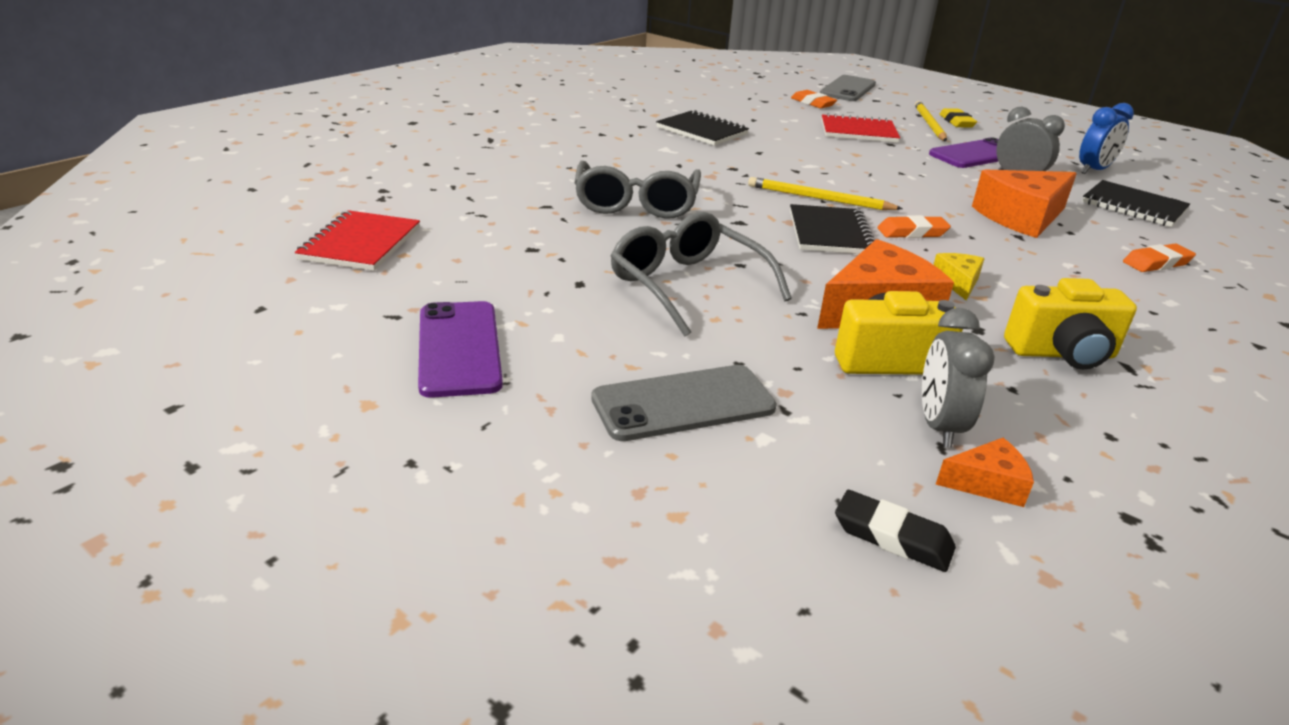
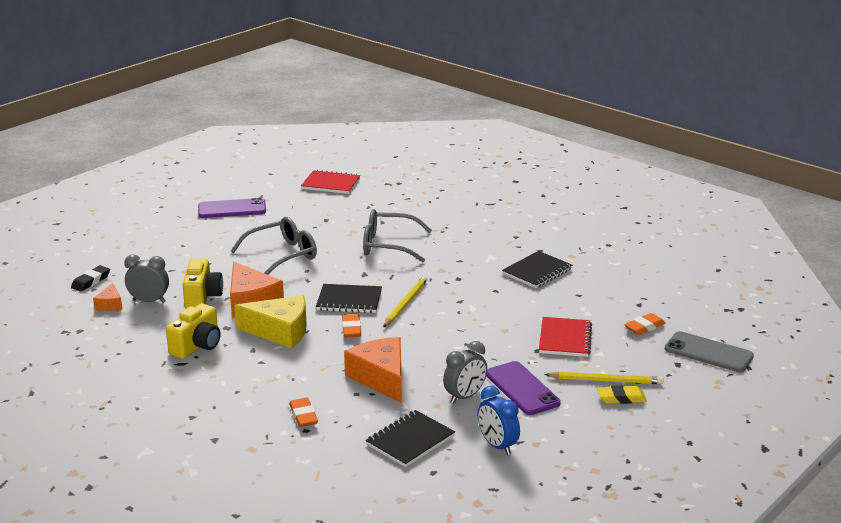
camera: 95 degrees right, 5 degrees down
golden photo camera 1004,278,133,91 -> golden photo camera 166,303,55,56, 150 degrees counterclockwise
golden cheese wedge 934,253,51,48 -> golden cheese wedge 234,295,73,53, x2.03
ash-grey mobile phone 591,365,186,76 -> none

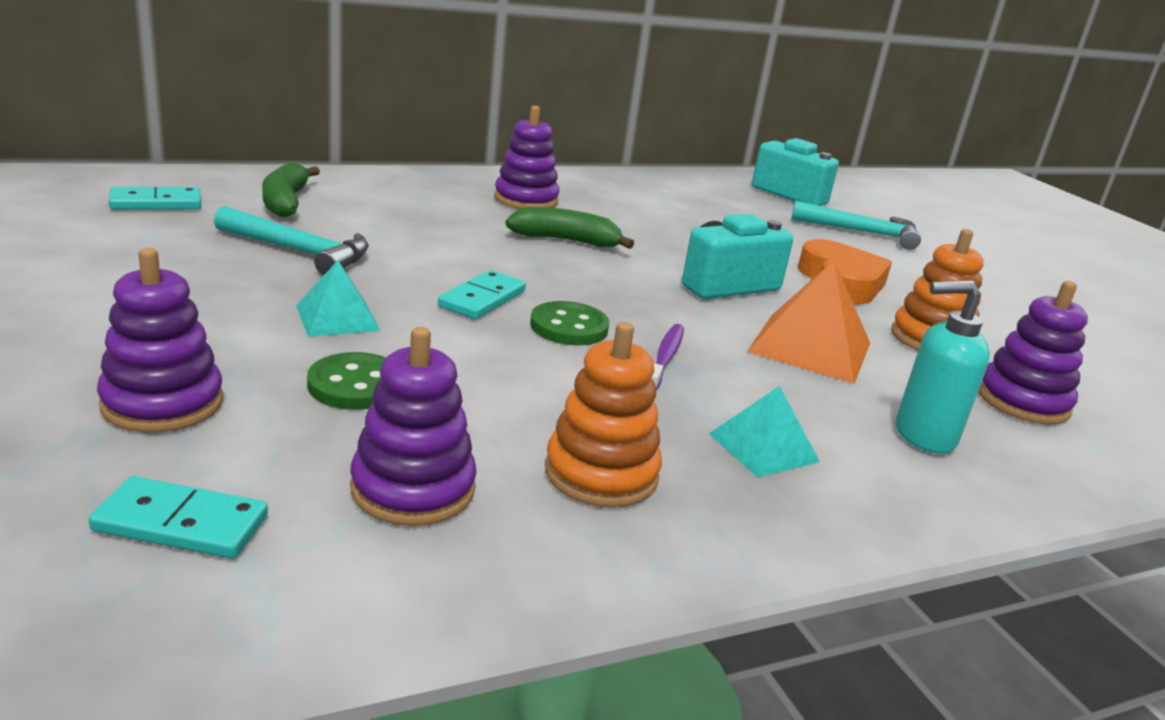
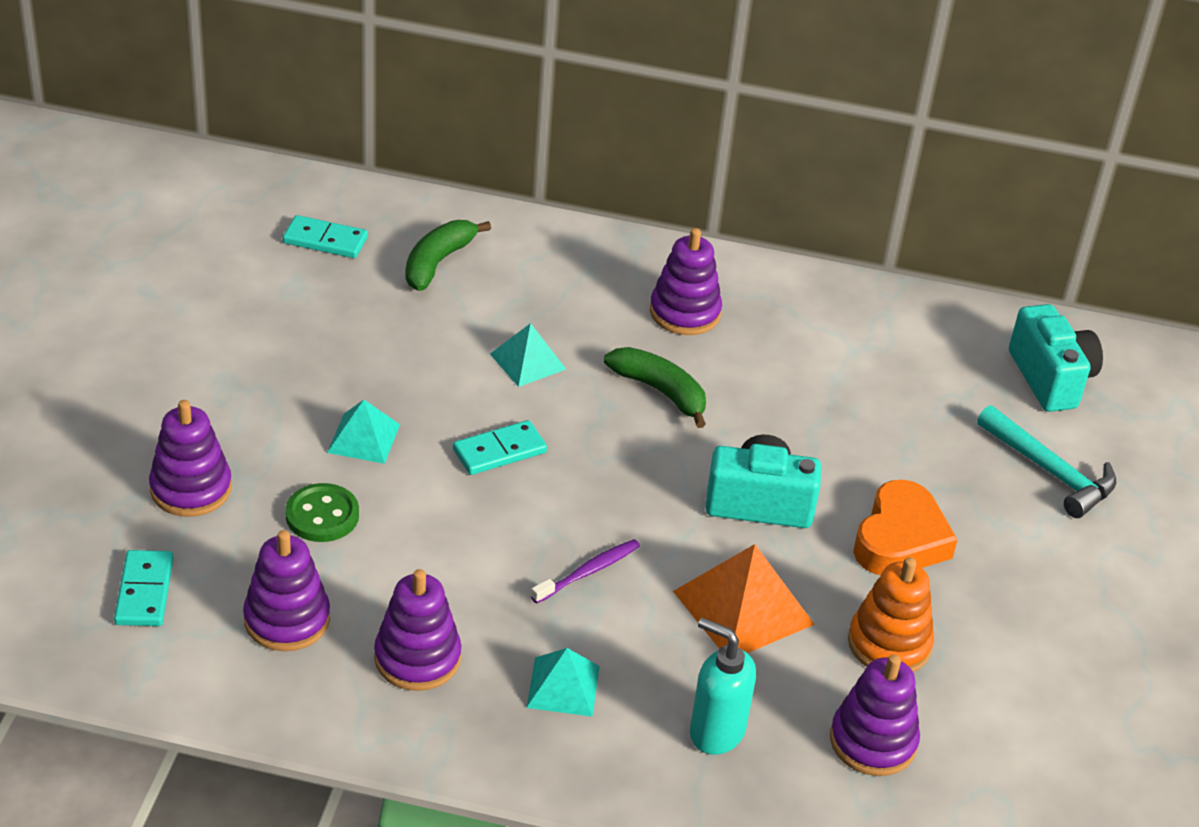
camera: 35 degrees right, 15 degrees up
teal domino 89,476,179,82 -> teal domino 114,550,60,76, 45 degrees clockwise
bright orange ring stacker 545,322,117,186 -> royal purple ring stacker 374,569,87,122
none -> teal pyramid 490,323,76,64
teal hammer 214,206,155,70 -> none
leaf-green button 530,301,79,44 -> none

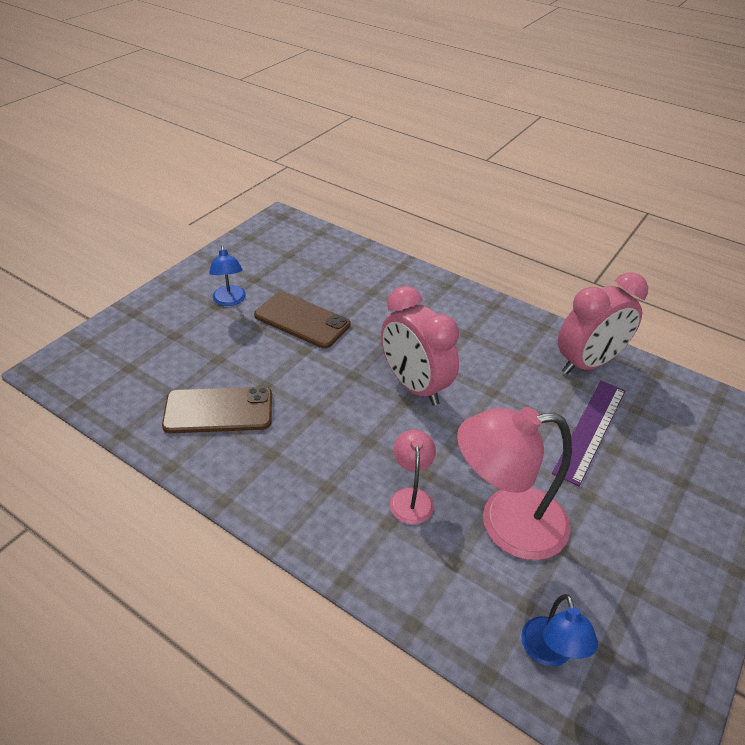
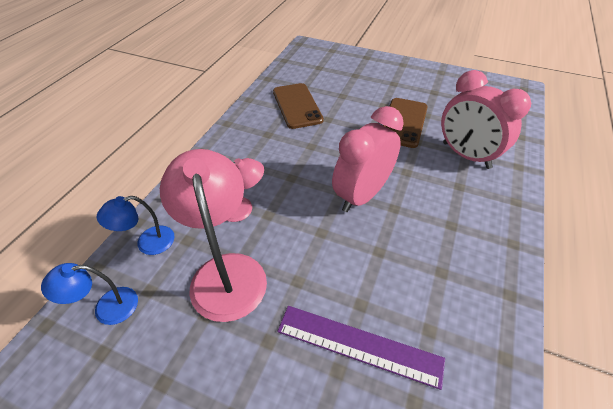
camera: 80 degrees right, 5 degrees up
blue lamp 209,246,37,60 -> blue lamp 97,196,78,59, moved
rose-pink bedside clock 558,273,90,101 -> rose-pink bedside clock 441,70,90,99, moved

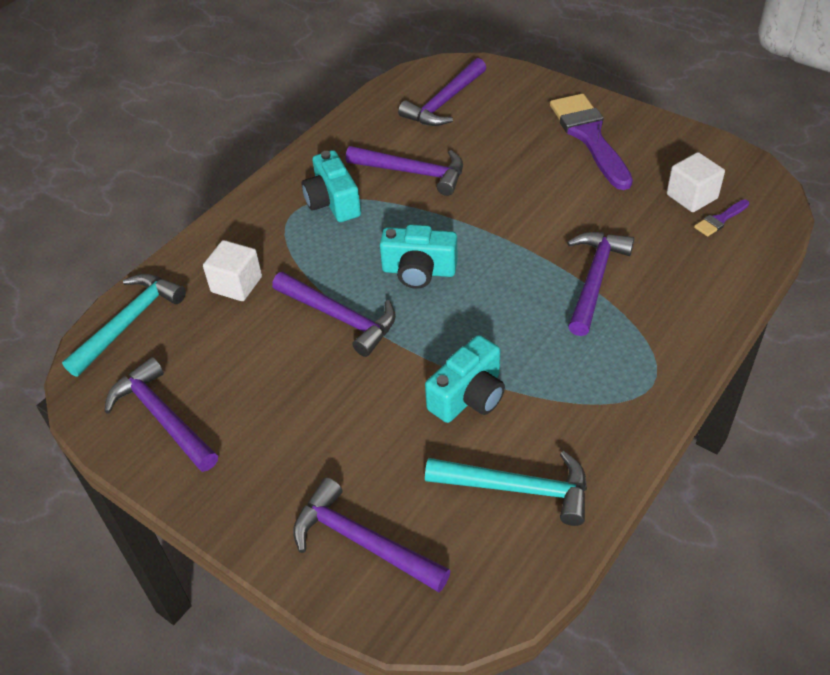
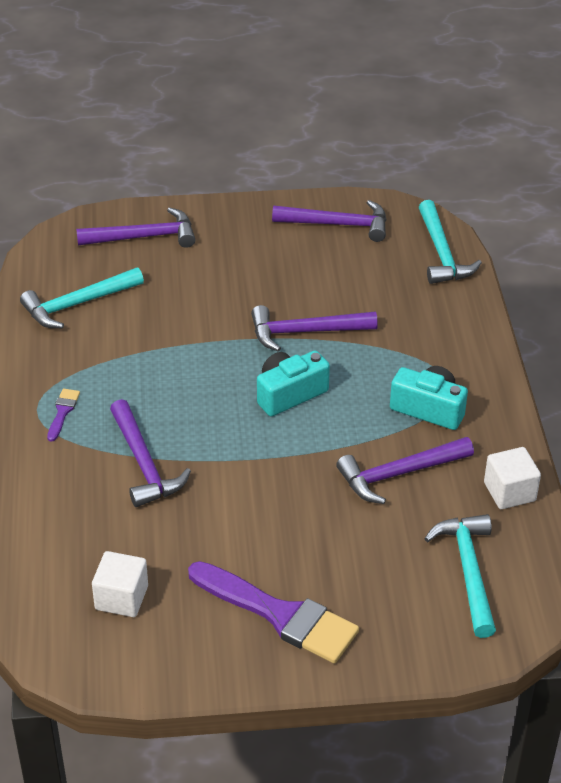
camera: 135 degrees right, 5 degrees down
royal purple brush 694,199,55,38 -> royal purple brush 47,389,33,53, moved
royal purple hammer 398,58,88,68 -> teal hammer 424,514,72,124
white cube 203,240,59,61 -> white cube 484,447,57,62, moved
teal photo camera 425,335,80,88 -> none

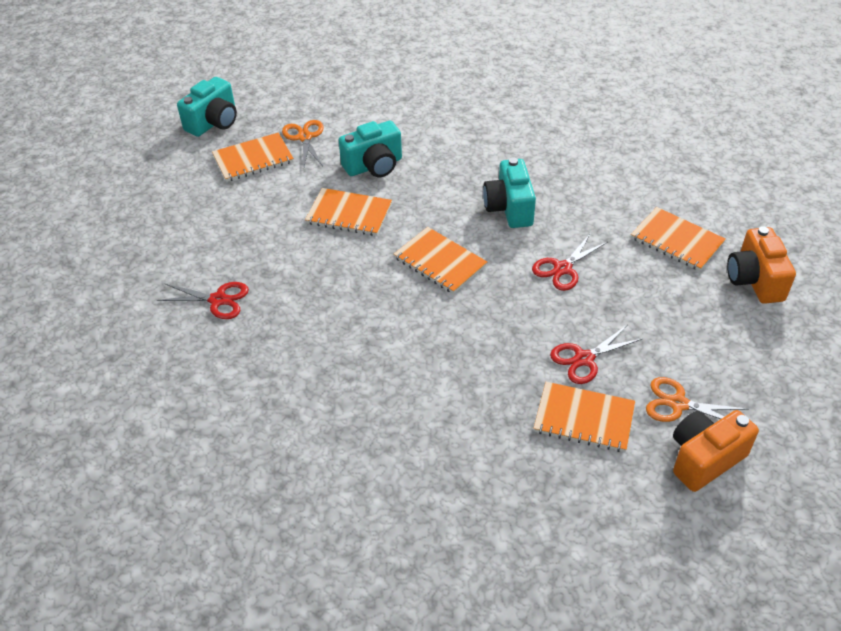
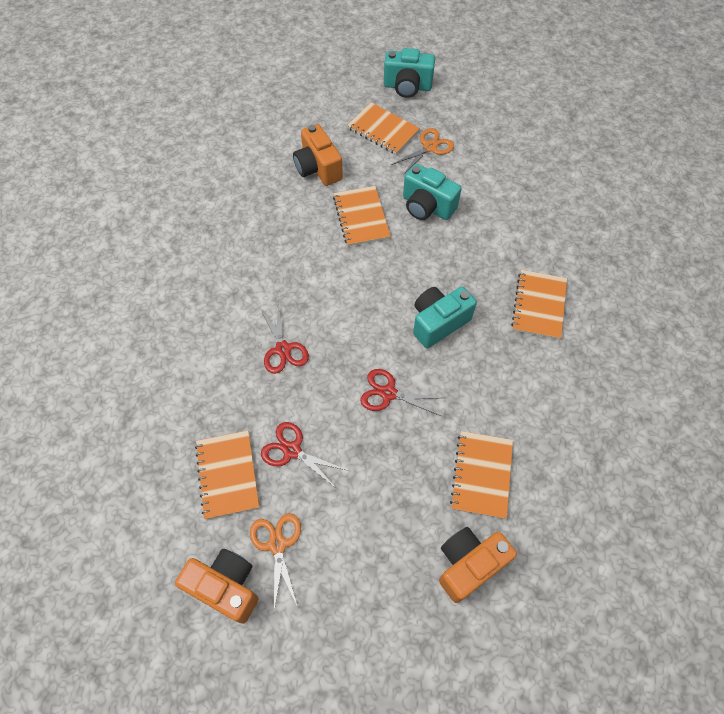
camera: 60 degrees right, 15 degrees up
red shears 157,282,92,37 -> red shears 260,302,49,72, moved
none -> bright orange photo camera 293,124,50,62
bright orange notebook 394,227,93,67 -> bright orange notebook 511,270,56,70, moved

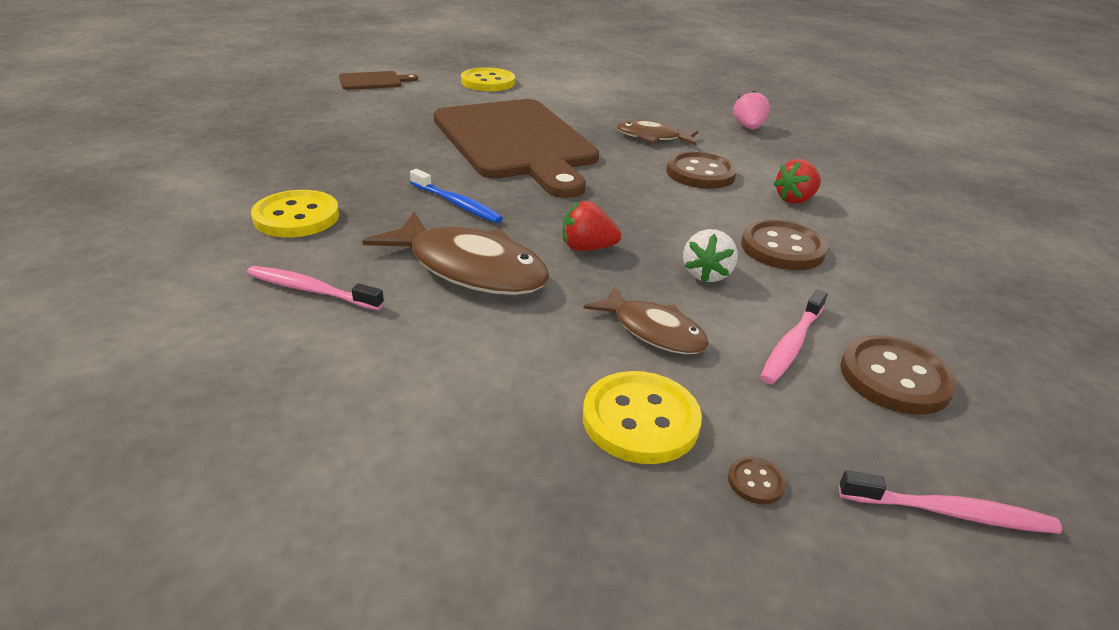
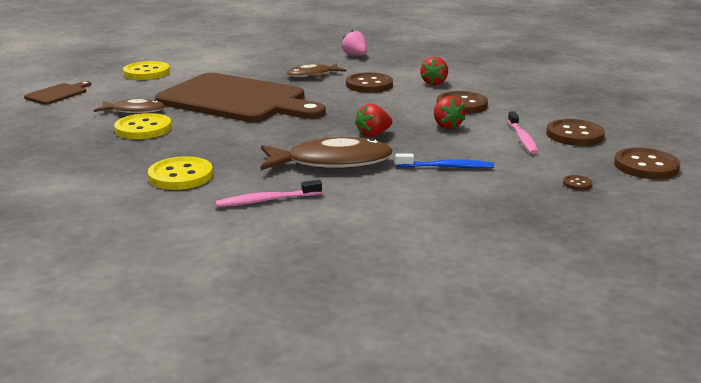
camera: 35 degrees left, 10 degrees down
russet fish figure 583,286,126,68 -> russet fish figure 93,99,72,15, moved
golden button 583,371,119,93 -> golden button 114,113,58,26, moved
blue dental brush 410,169,93,54 -> blue dental brush 395,153,99,15, moved
white strawberry 683,229,55,54 -> red strawberry 434,96,31,33
rose-pink dental brush 839,471,223,63 -> russet button 614,148,66,31

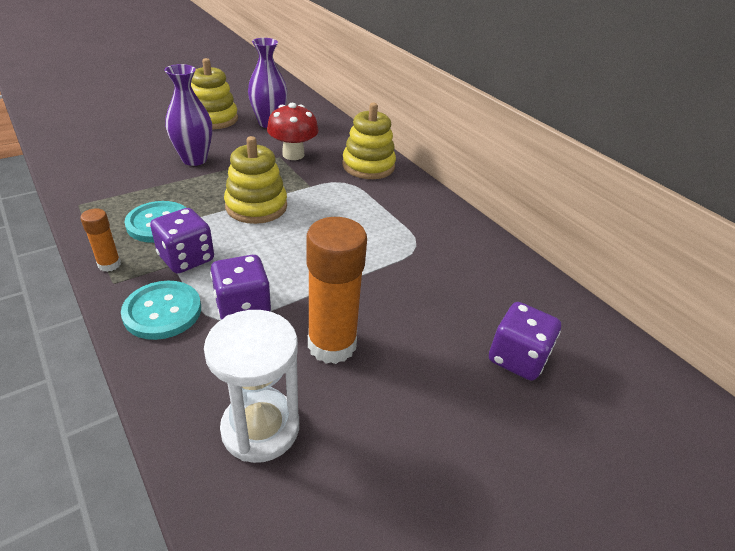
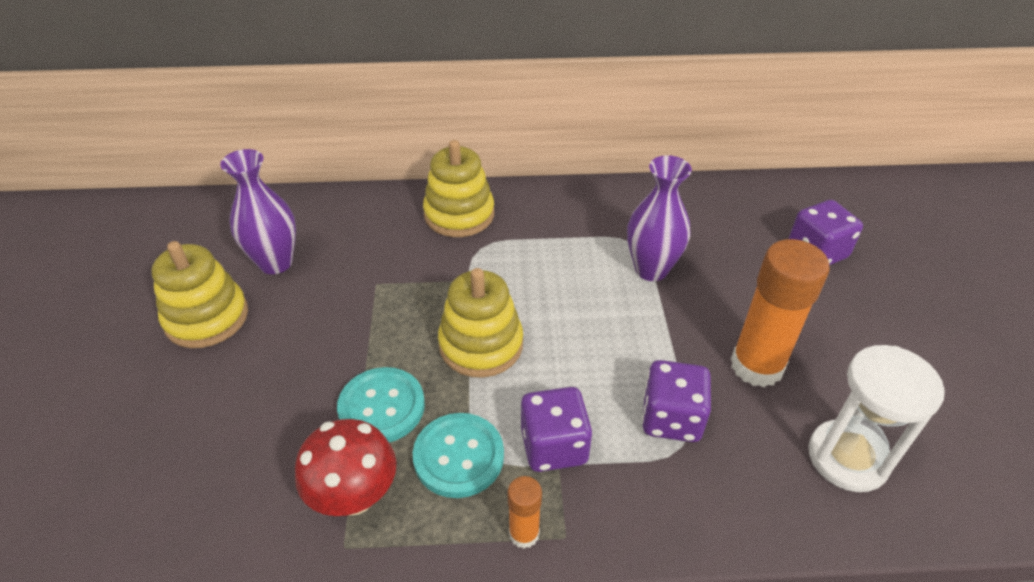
camera: 55 degrees left, 5 degrees up
red fungus 267,103,52,57 -> red fungus 295,419,101,97, moved
teal button 121,281,80,59 -> teal button 337,367,88,75, moved
royal purple tall vase 164,64,48,102 -> royal purple tall vase 627,155,65,126, moved

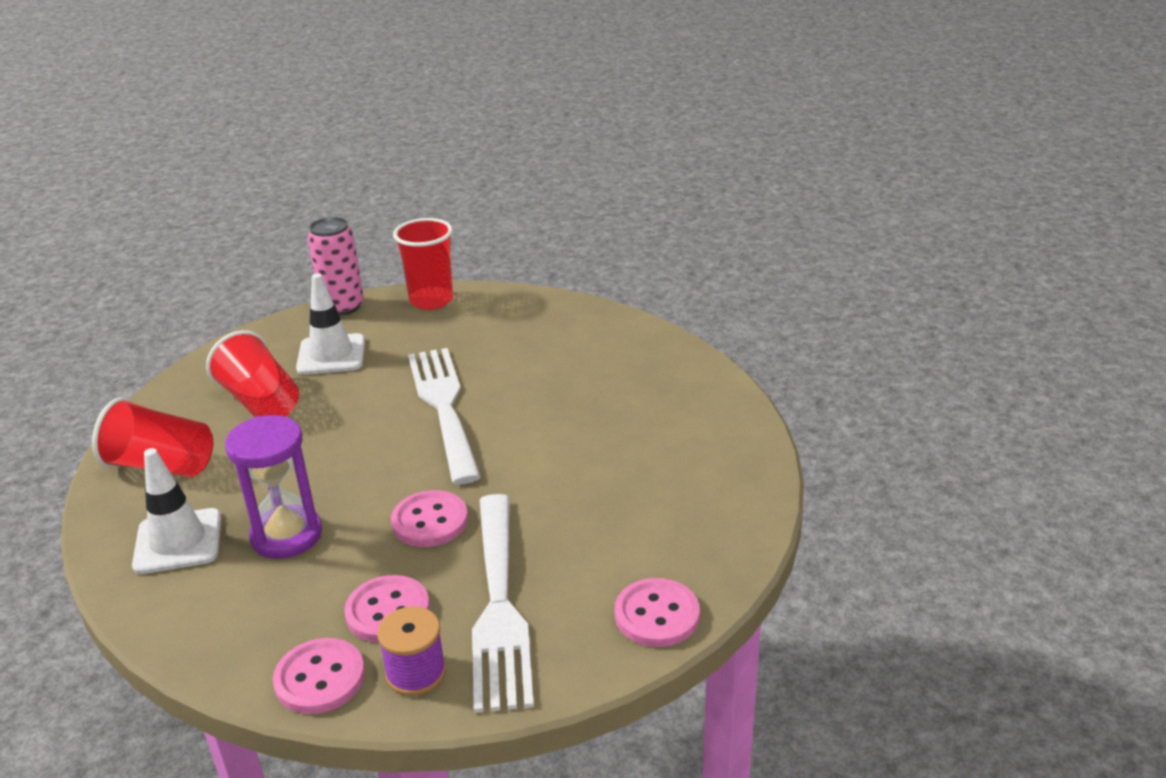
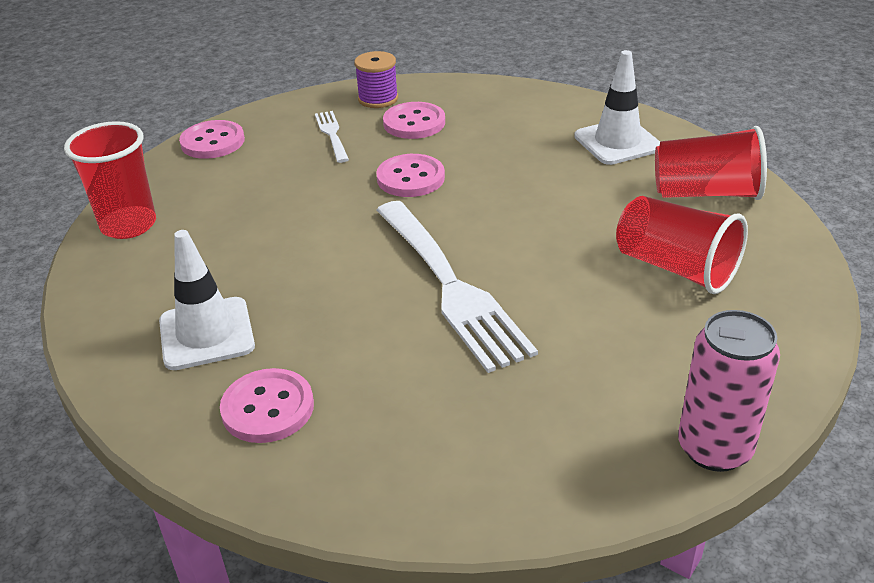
camera: 170 degrees right, 5 degrees up
red cup 393,218,60,92 -> red cup 64,121,92,118, moved
white traffic cone 296,273,69,102 -> white traffic cone 159,230,96,140, moved
rose-pink button 273,638,92,76 -> rose-pink button 220,368,94,75, moved
white table fork 472,494,62,219 -> white table fork 315,111,34,52, x0.46
royal purple sand timer 225,415,97,144 -> none

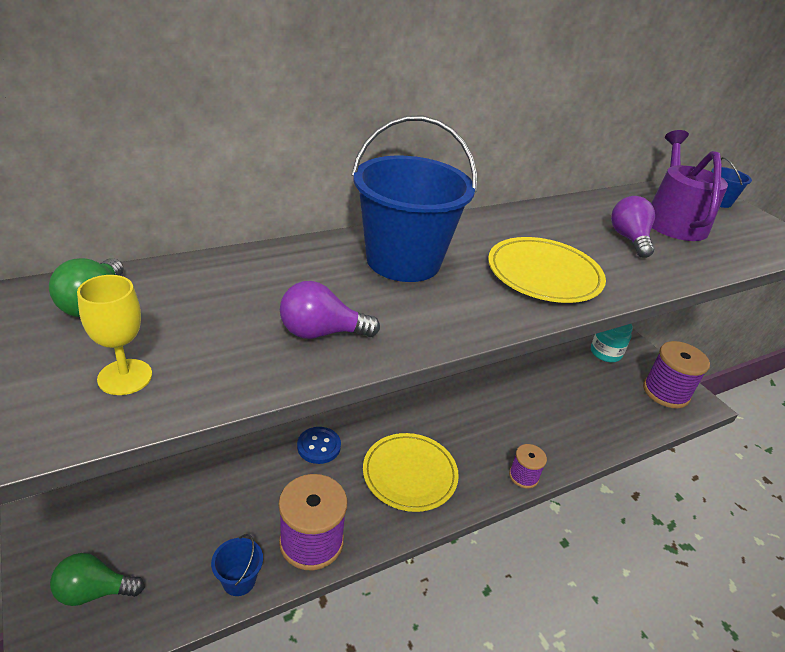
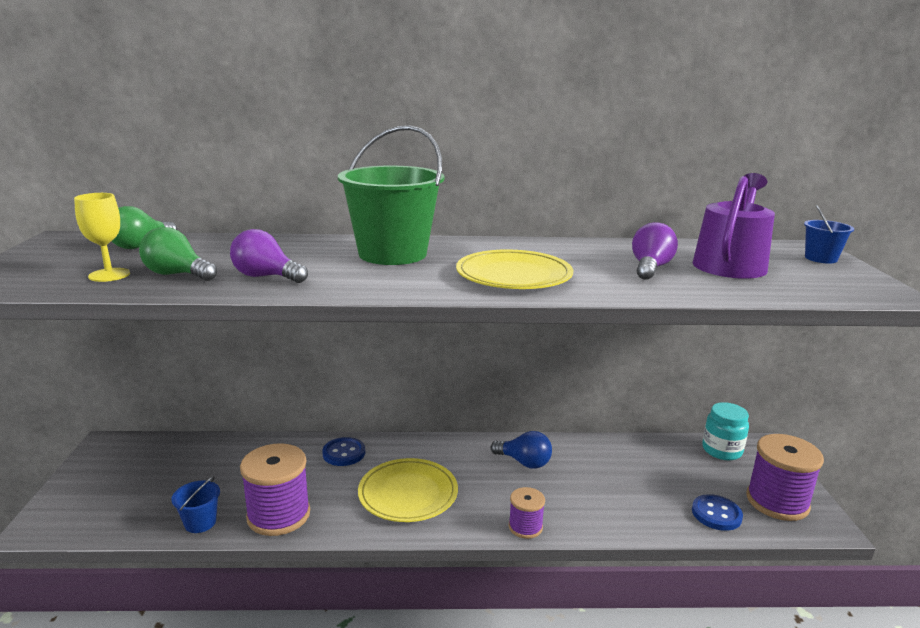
camera: 30 degrees right, 15 degrees down
leaf-green lightbulb 50,553,95,53 -> leaf-green lightbulb 139,227,78,54, moved
blue pail 352,116,125,166 -> leaf-green pail 338,125,106,140
none -> blue lightbulb 491,431,61,38
none -> blue button 692,494,51,37

